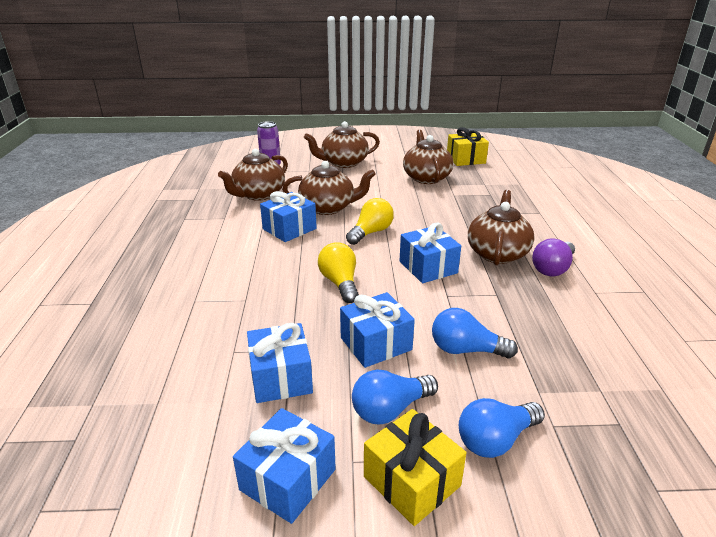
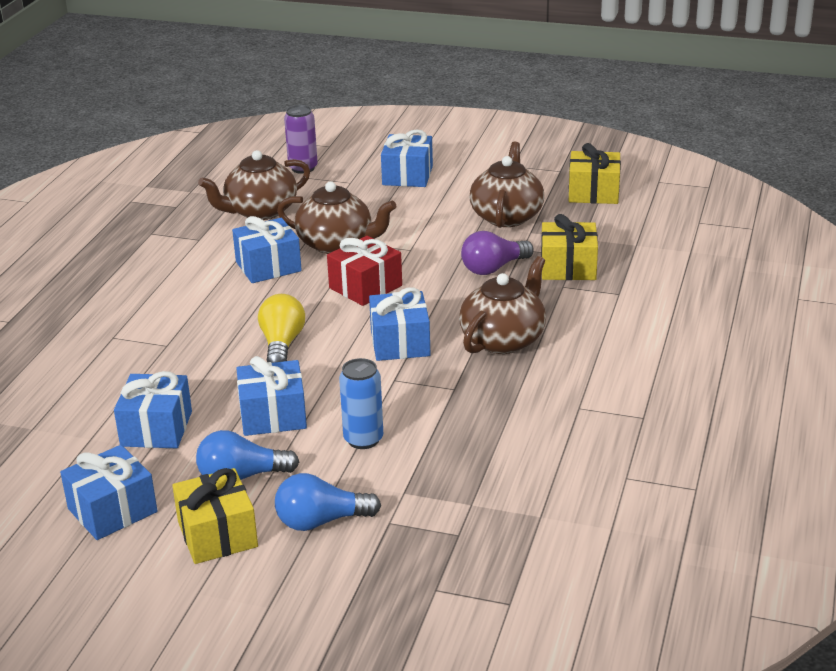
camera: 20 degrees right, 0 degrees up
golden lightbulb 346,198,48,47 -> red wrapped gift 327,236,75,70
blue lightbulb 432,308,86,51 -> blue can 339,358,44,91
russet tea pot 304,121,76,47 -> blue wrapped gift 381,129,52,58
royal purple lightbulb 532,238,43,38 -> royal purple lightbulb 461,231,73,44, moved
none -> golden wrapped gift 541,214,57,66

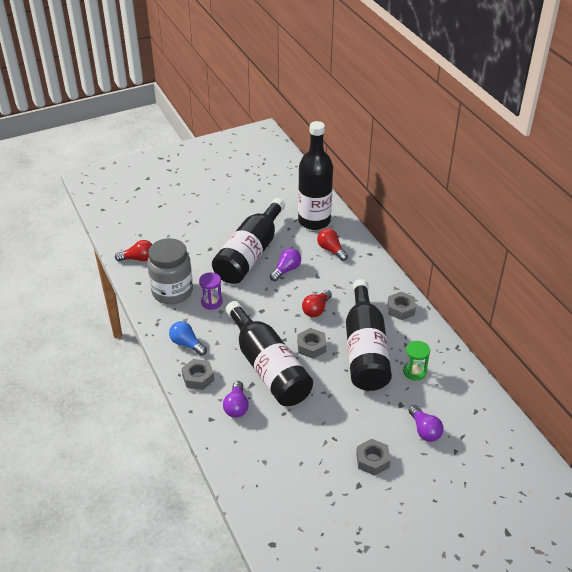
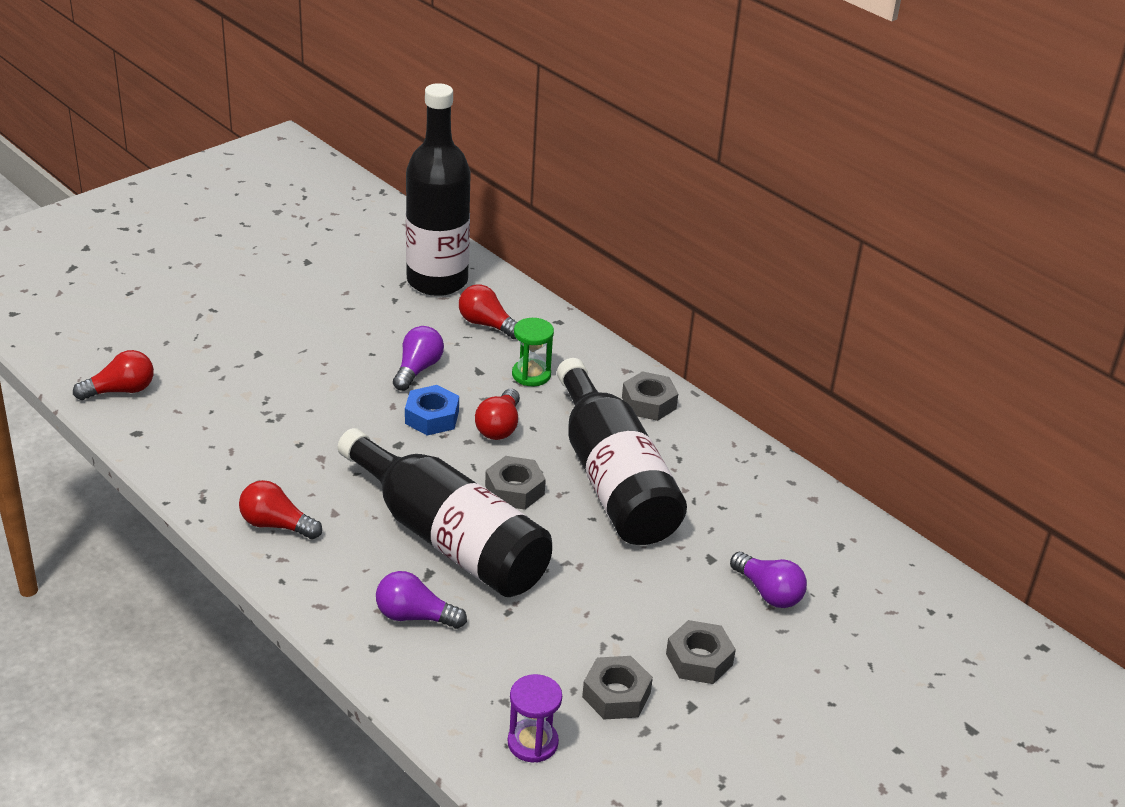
camera: 20 degrees left, 5 degrees down
blue lightbulb 169,321,38,35 -> red lightbulb 239,480,83,60
royal purple lightbulb 223,381,26,37 -> royal purple lightbulb 376,571,91,58, 120 degrees clockwise
none -> blue hex nut 405,385,54,51
royal purple sand timer 199,272,24,38 -> royal purple sand timer 508,674,54,88, moved
leaf-green sand timer 403,341,27,40 -> leaf-green sand timer 512,318,42,68, moved
ash-grey hex nut 181,359,33,31 -> ash-grey hex nut 582,656,71,64, moved
ash-grey jam jar 147,238,46,66 -> none
black drink bottle 212,198,73,86 -> none

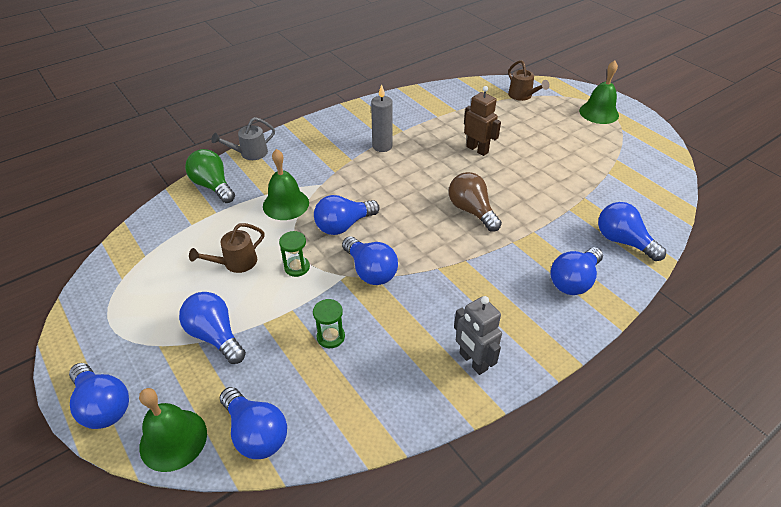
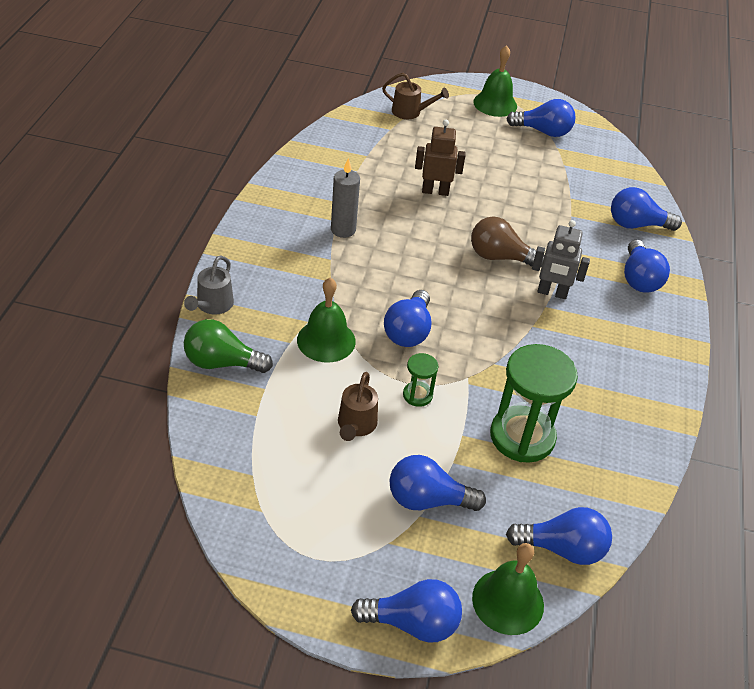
camera: 45 degrees left, 0 degrees up
leaf-green sand timer 313,299,32,49 -> leaf-green sand timer 490,344,88,119, x2.12
blue lightbulb 342,236,56,49 -> blue lightbulb 507,99,69,38, moved
ash-grey toy robot 454,296,48,79 -> ash-grey toy robot 532,220,58,79, moved

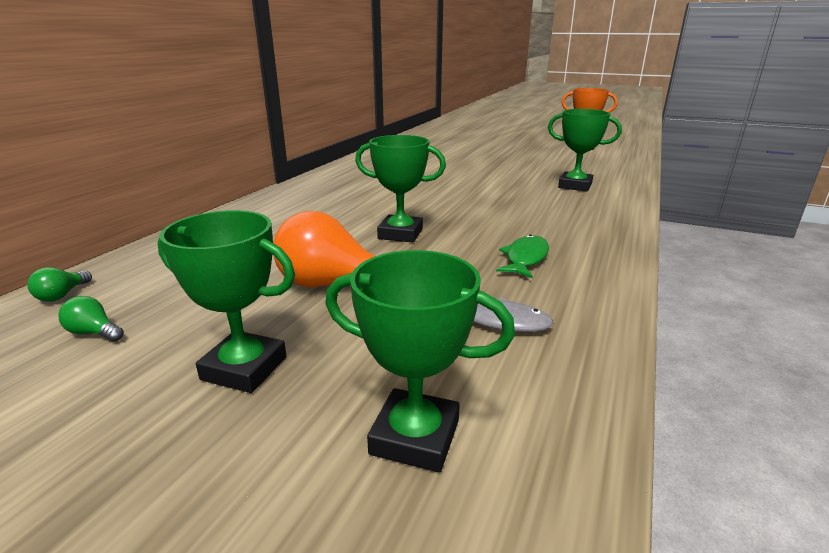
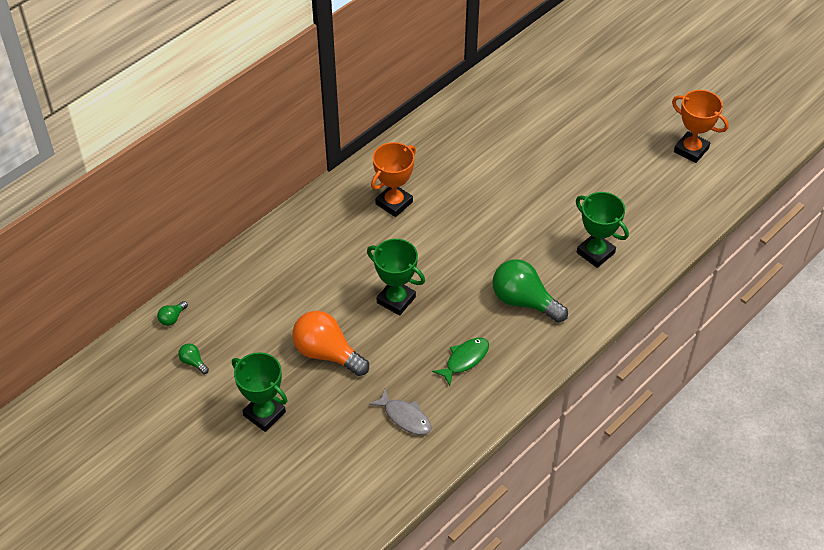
camera: 20 degrees right, 25 degrees up
none -> bright orange award cup 371,142,45,75
none -> leaf-green lightbulb 492,259,76,64
leaf-green award cup 325,250,190,223 -> none

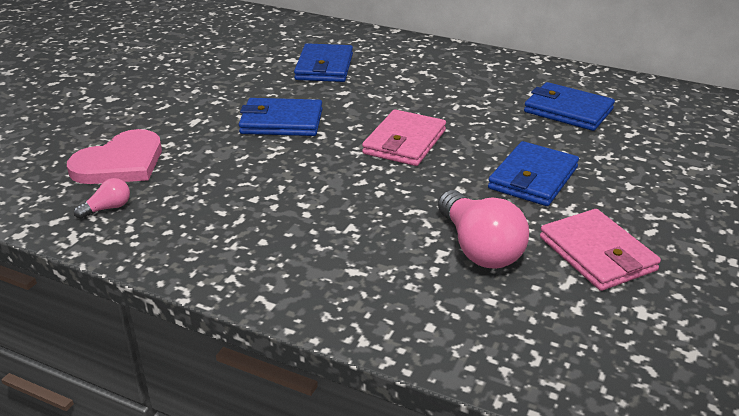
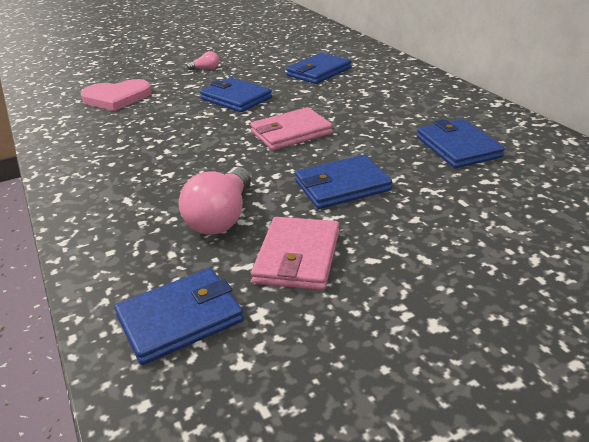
camera: 40 degrees right, 0 degrees up
none -> blue wallet 114,268,130,97
rose-pink lightbulb 74,178,56,41 -> rose-pink lightbulb 187,51,32,19, moved

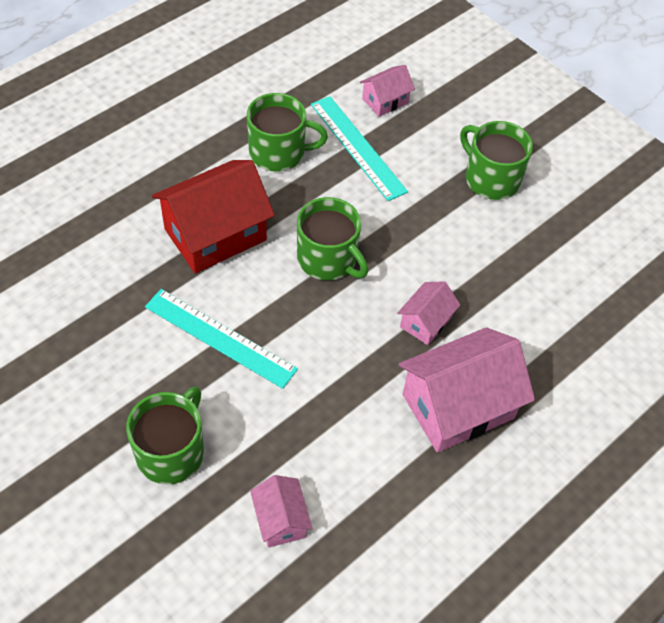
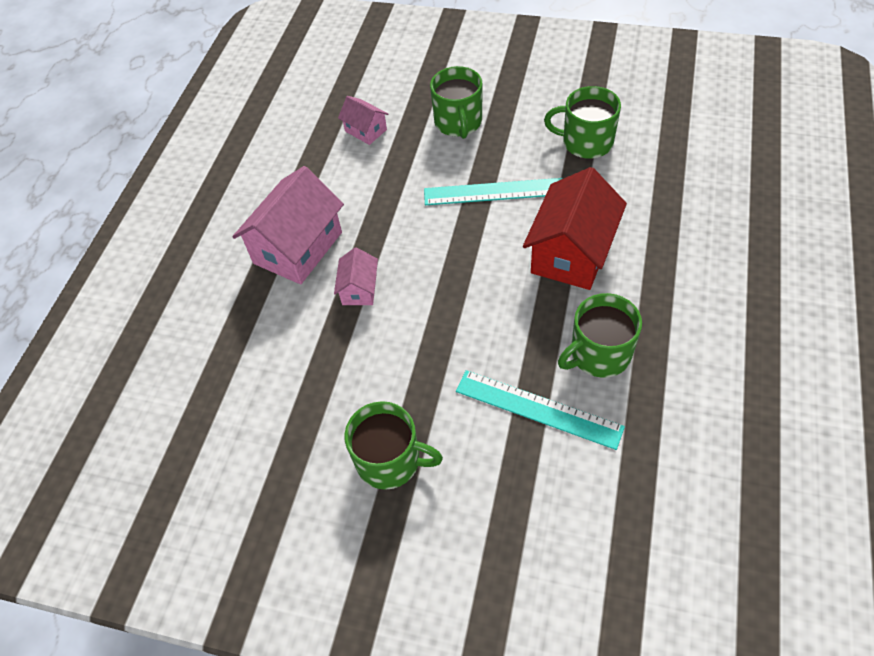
camera: 155 degrees right, 0 degrees up
leaf-green tea mug 297,197,71,83 -> leaf-green tea mug 544,86,77,73, moved
rose-pink cottage 360,65,55,52 -> none

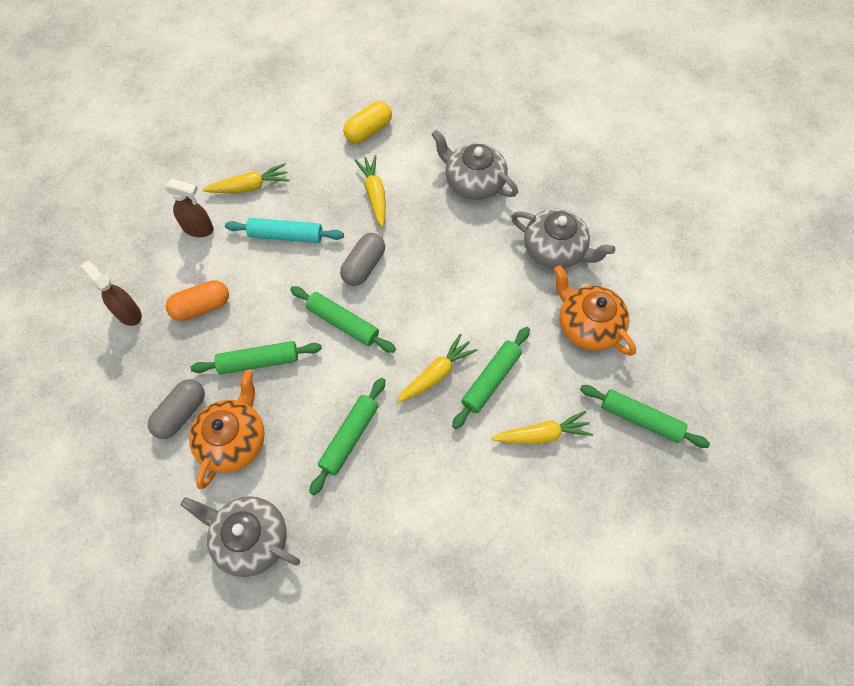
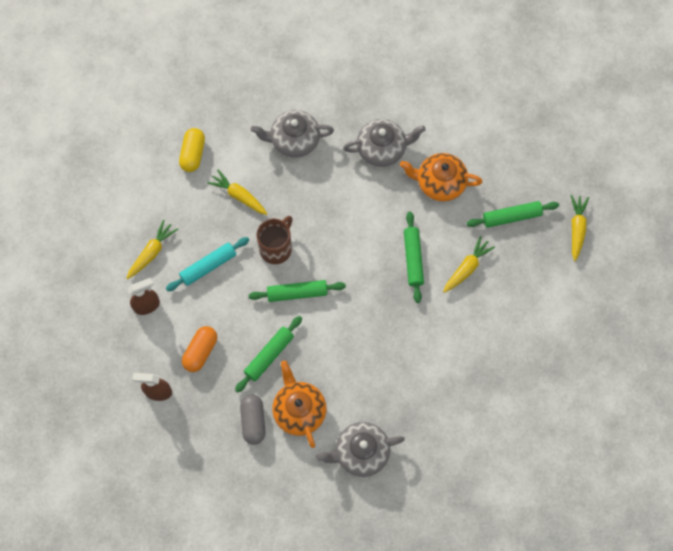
camera: 40 degrees left, 5 degrees up
ash-grey pill shape 340,233,45,53 -> russet tea mug 256,216,37,48
golden carrot 397,334,81,69 -> golden carrot 570,195,19,66, moved
leaf-green rolling pin 309,378,76,117 -> none

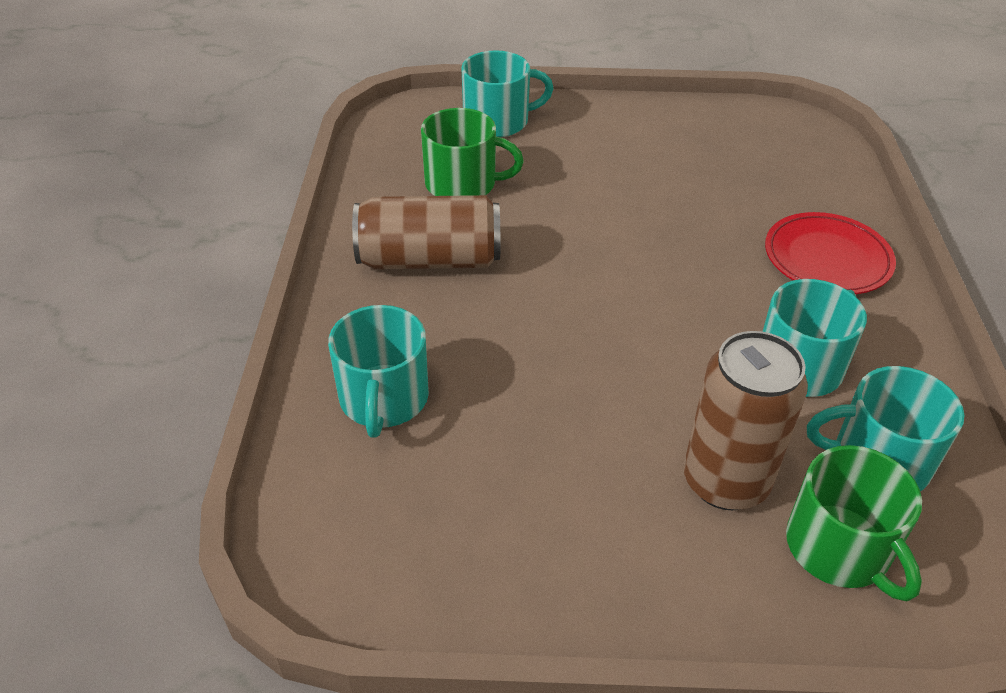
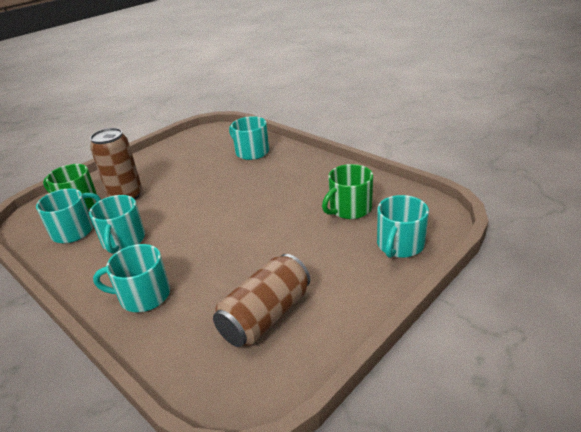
camera: 135 degrees right, 10 degrees down
red dinner plate 765,212,131,82 -> teal tea mug 93,244,77,68
russet can 352,195,148,75 -> russet can 213,254,97,93, moved

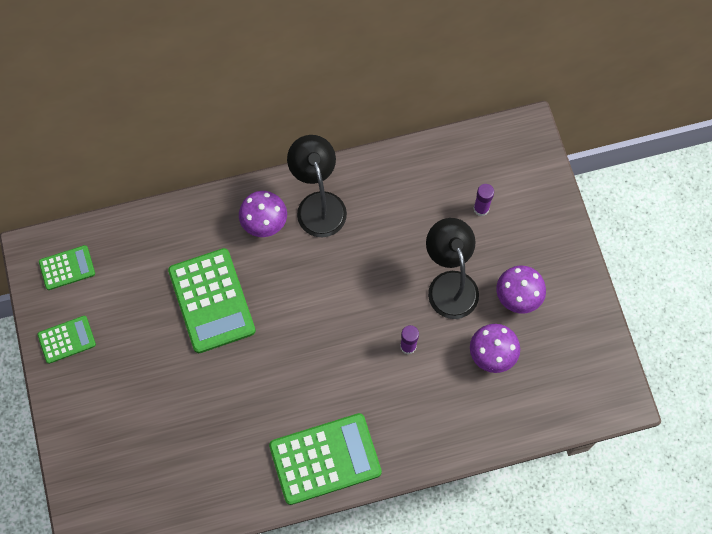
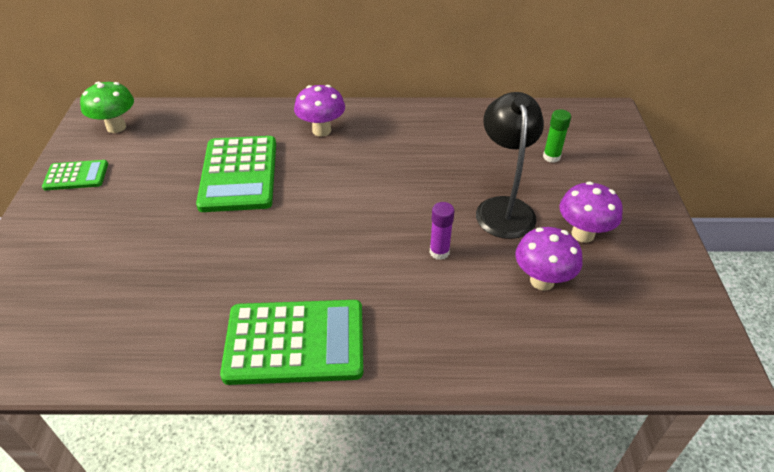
camera: 15 degrees right, 25 degrees down
leaf-green calculator 39,245,56,45 -> leaf-green fungus 80,82,54,51
royal purple glue 473,184,21,32 -> leaf-green glue 543,109,28,54
black lamp 287,135,60,102 -> none

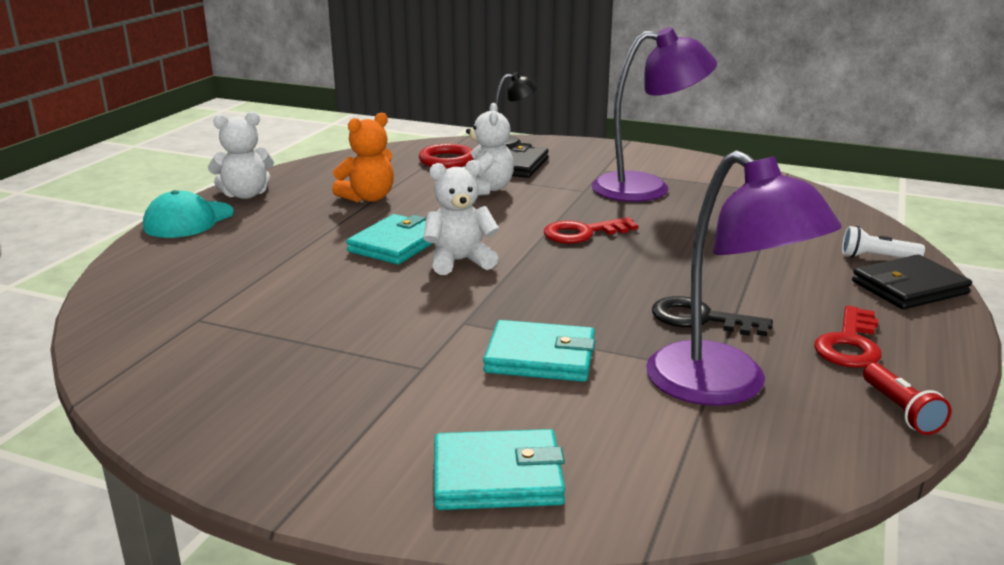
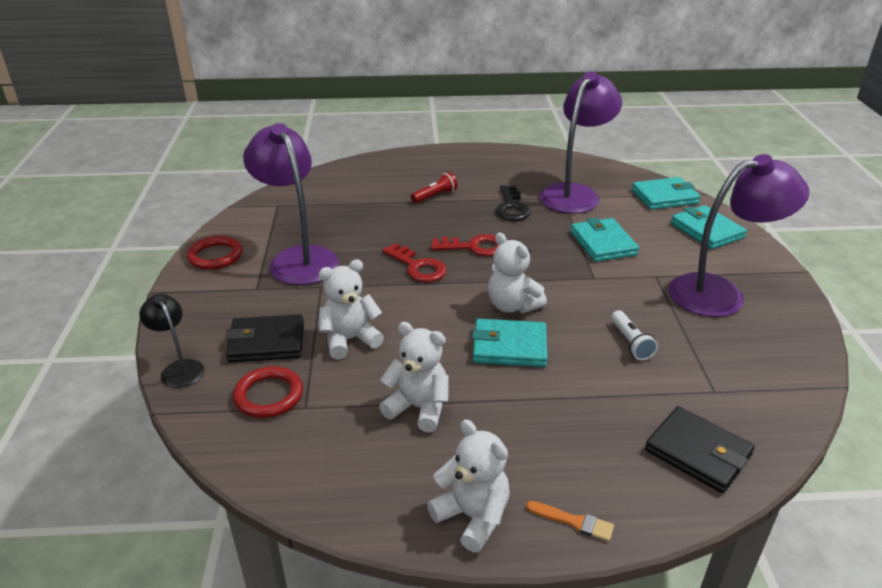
camera: 115 degrees left, 10 degrees up
none -> red ring 187,236,56,34
bright orange stuffed bear 332,113,62,89 -> white stuffed bear 379,322,70,110
red torch 863,363,88,72 -> red torch 411,172,47,31, moved
red latchkey 814,306,68,62 -> red latchkey 431,234,68,22, moved
teal baseball cap 143,190,91,48 -> bright orange brush 526,501,88,41
white torch 842,226,83,32 -> white torch 611,310,47,50, moved
none -> teal wallet 632,177,69,33
black wallet 852,255,120,54 -> black wallet 645,406,110,87, moved
none -> royal purple lamp 669,154,140,163

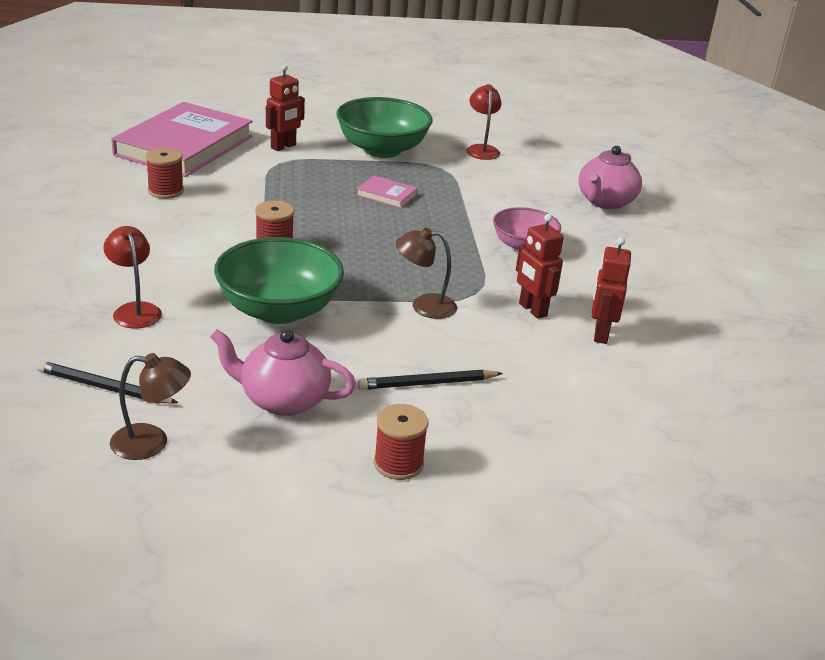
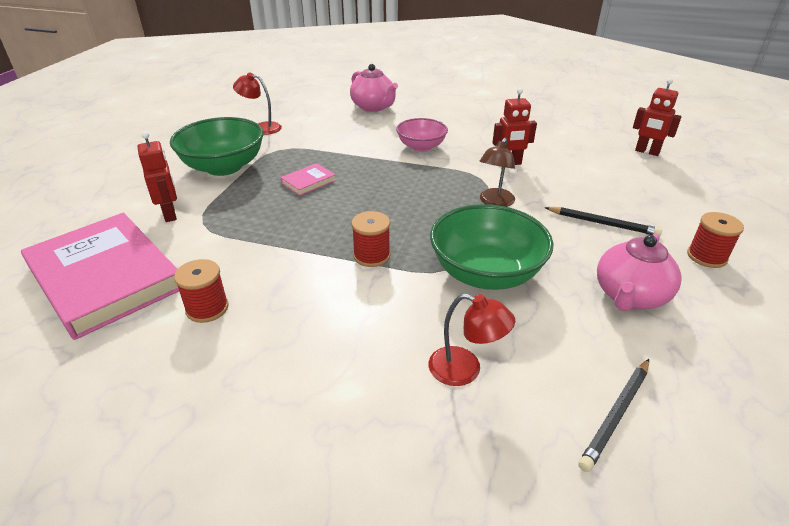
camera: 65 degrees left, 5 degrees up
red lamp 103,226,59,103 -> red lamp 428,293,87,93, 150 degrees counterclockwise
black lead pencil 358,370,145,20 -> black lead pencil 544,207,118,29, 75 degrees counterclockwise
red toy robot 591,237,40,107 -> red toy robot 633,78,49,78, moved
russet lamp 110,353,81,107 -> none

